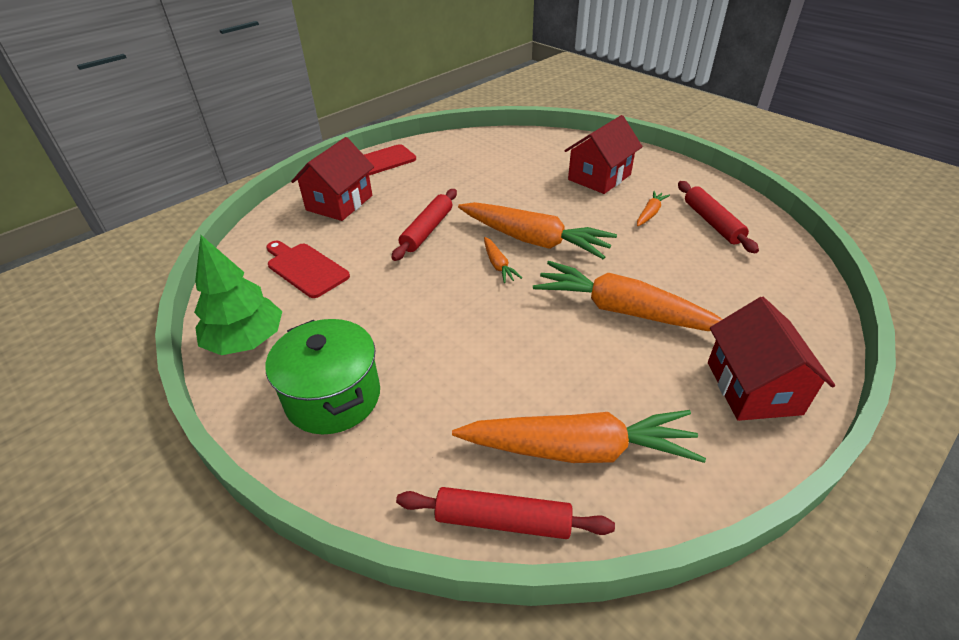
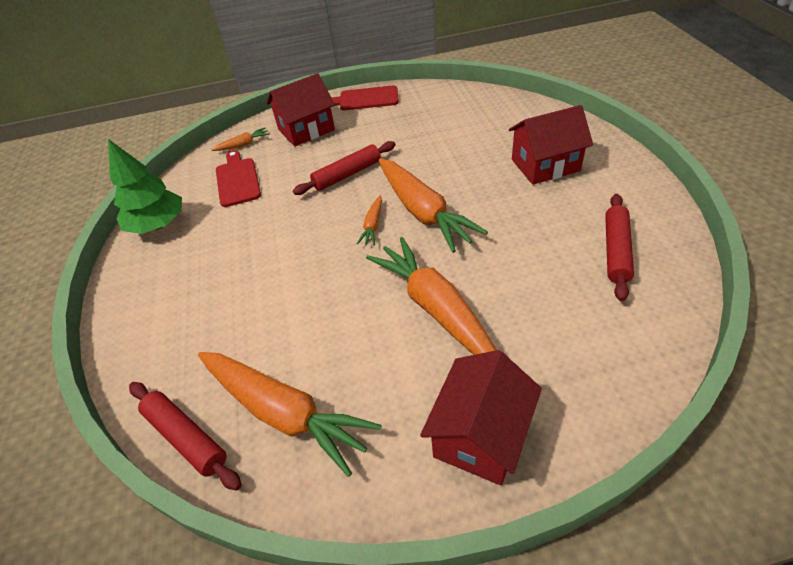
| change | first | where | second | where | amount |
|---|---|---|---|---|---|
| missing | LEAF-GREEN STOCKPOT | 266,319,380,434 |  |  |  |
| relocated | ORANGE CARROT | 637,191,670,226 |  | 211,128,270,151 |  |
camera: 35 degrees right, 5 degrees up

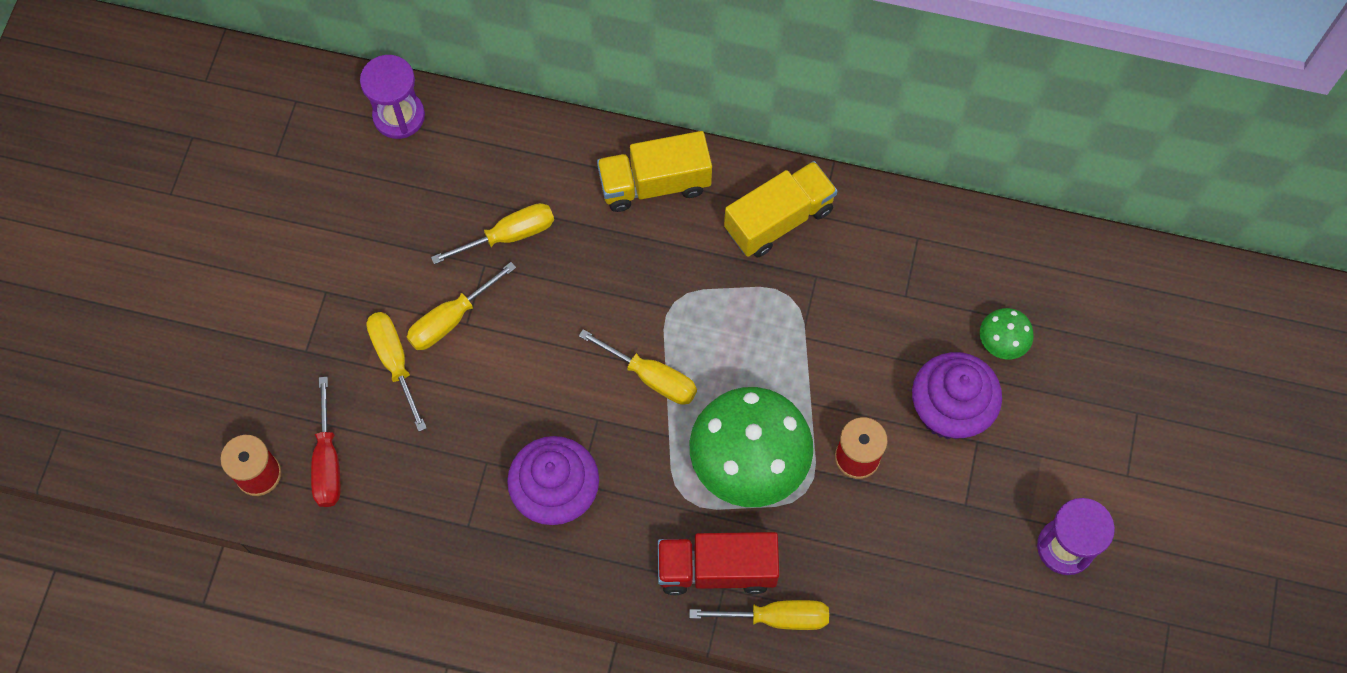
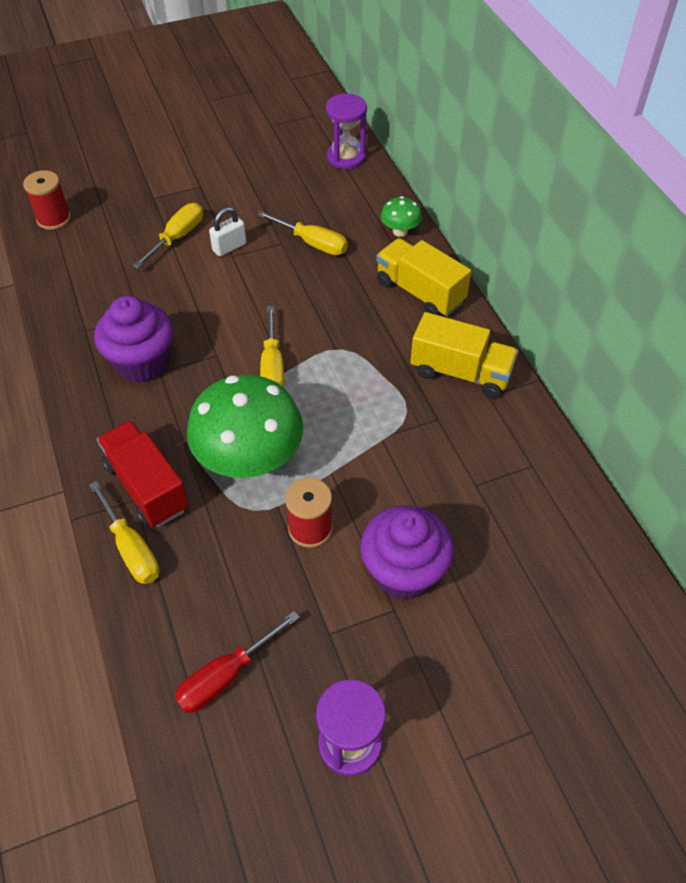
| change | first | where | second | where | amount |
|---|---|---|---|---|---|
| relocated | RED HAND SCREWDRIVER | 311,377,341,507 |  | 175,611,300,713 |  |
| exchanged | BRIGHT YELLOW HAND SCREWDRIVER | 407,262,516,350 | SNOW-WHITE LOCK | 209,207,247,257 |  |
| relocated | LEAF-GREEN MUSHROOM | 980,308,1034,359 |  | 381,196,422,237 |  |
camera: 55 degrees right, 15 degrees down

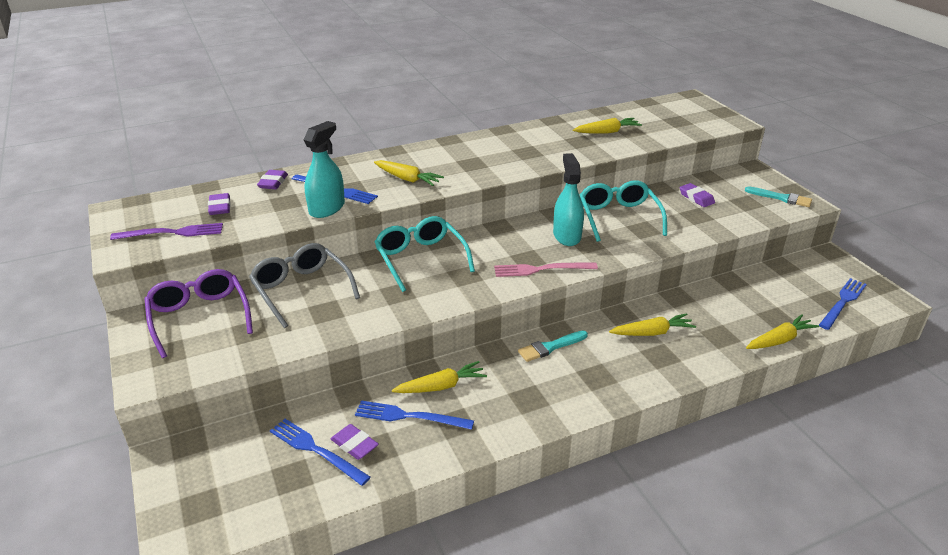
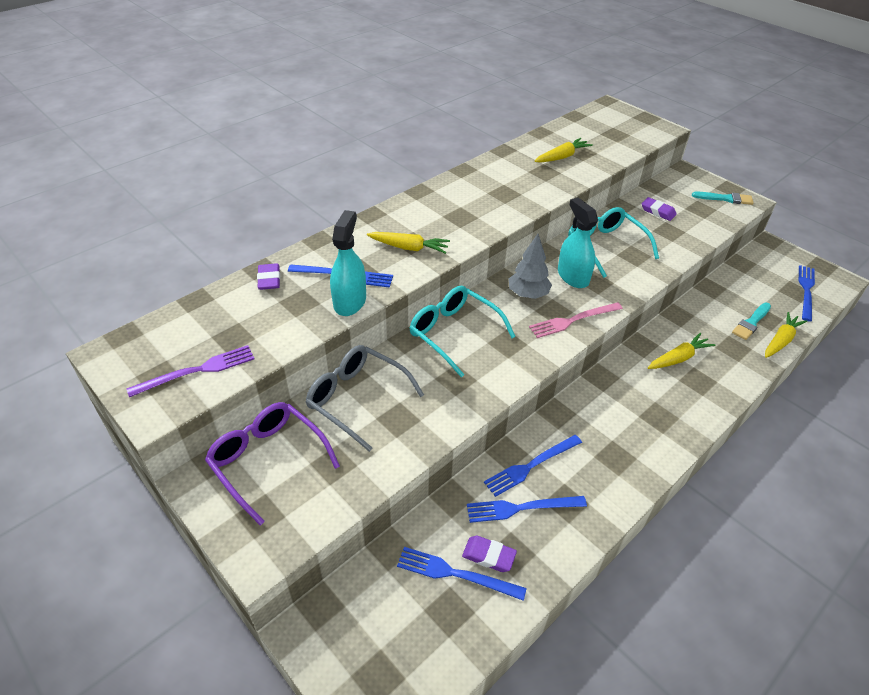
| change | first | where | second | where | amount |
|---|---|---|---|---|---|
| missing | VIOLET ERASER | 208,193,231,215 |  |  |  |
| exchanged | BRIGHT YELLOW CARROT | 392,361,487,393 | COBALT FORK | 484,435,582,497 |  |
| relocated | TEAL BRUSH | 518,331,588,362 |  | 732,303,771,340 |  |
| appeared |  |  | GREY FIR TREE | 509,234,552,299 |  |
camera: 20 degrees left, 10 degrees up

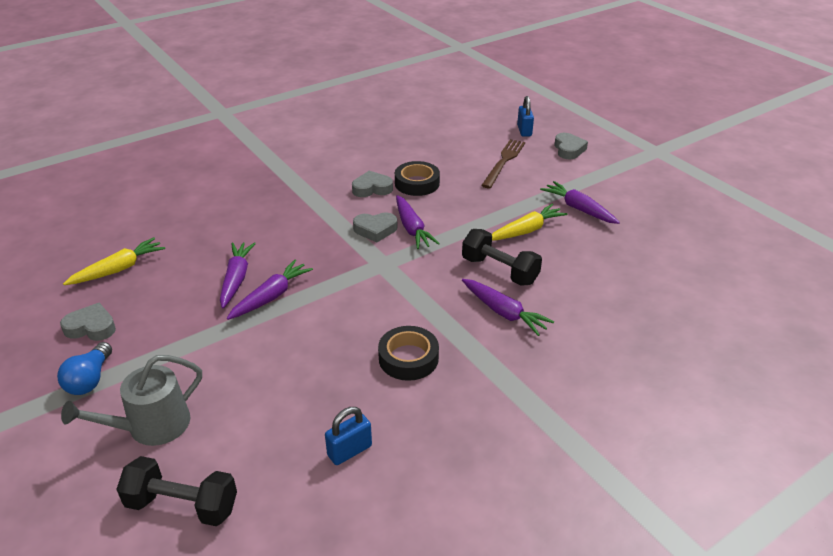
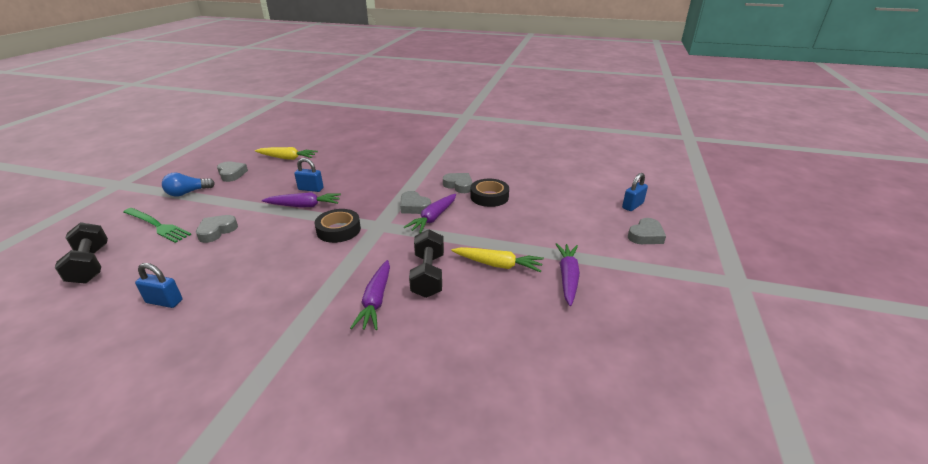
| change | first | where | second | where | amount |
|---|---|---|---|---|---|
| exchanged | GREY SPRINKLING CAN | 61,355,202,446 | LEAF-GREEN FORK | 123,208,191,243 |  |
| exchanged | VIOLET CARROT | 220,242,256,308 | COBALT LOCK | 294,158,324,192 |  |
| relocated | BLACK STICKY TAPE | 378,326,439,381 |  | 314,209,361,243 |  |
| missing | BROWN FORK | 481,139,525,188 |  |  |  |
| appeared |  |  | GREY LOVE HEART | 196,215,238,243 |  |
camera: 50 degrees right, 5 degrees down

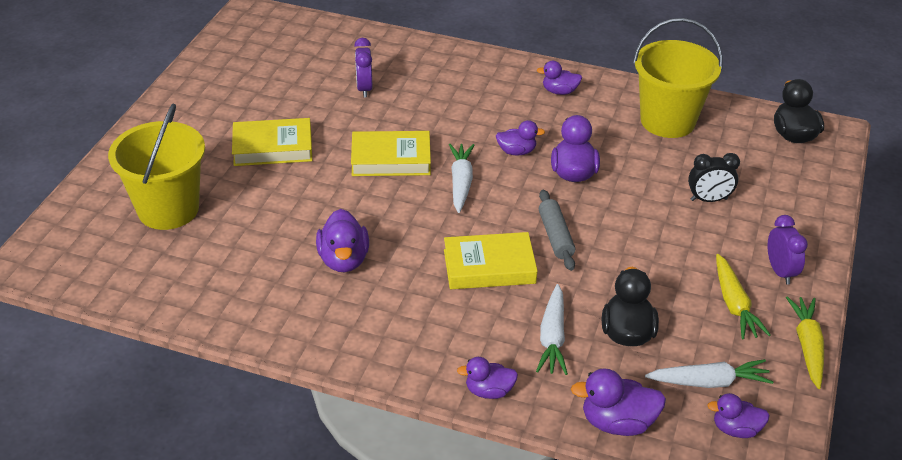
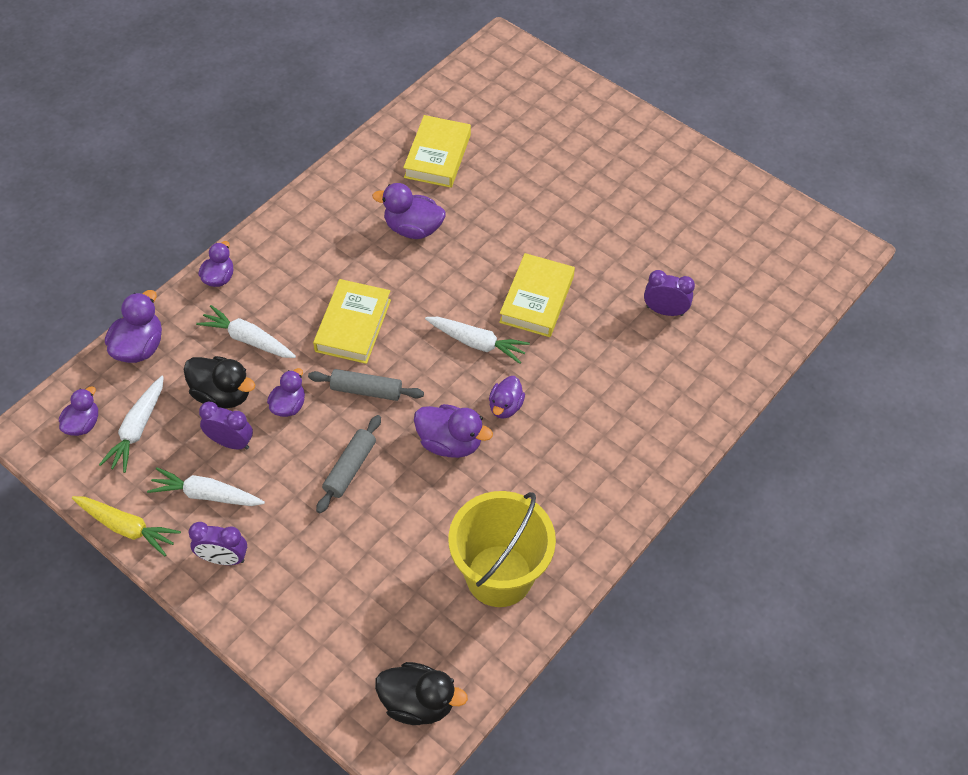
| change | first | where | second | where | amount |
|---|---|---|---|---|---|
| missing | BRIGHT YELLOW BUCKET | 108,104,205,230 |  |  |  |
| relocated | BRIGHT YELLOW HARDCOVER | 232,118,312,166 |  | 403,115,471,188 |  |
| relocated | VIOLET TOY DUCK | 537,61,582,95 |  | 267,368,305,417 |  |
| missing | BLACK ALARM CLOCK | 688,153,740,202 |  |  |  |
| colour | BRIGHT YELLOW CARROT | 716,254,771,340 | SNOW-WHITE CARROT | 147,467,265,506 |  |
| appeared |  |  | VIOLET ALARM CLOCK | 199,402,253,450 |  |
| appeared |  |  | GREY DOUGH ROLLER | 316,415,381,514 |  |
camera: 110 degrees right, 15 degrees up

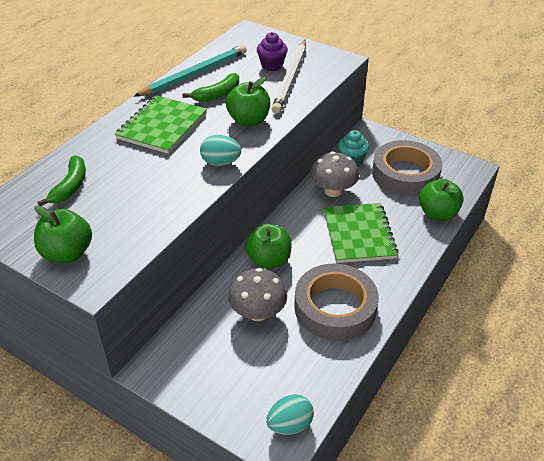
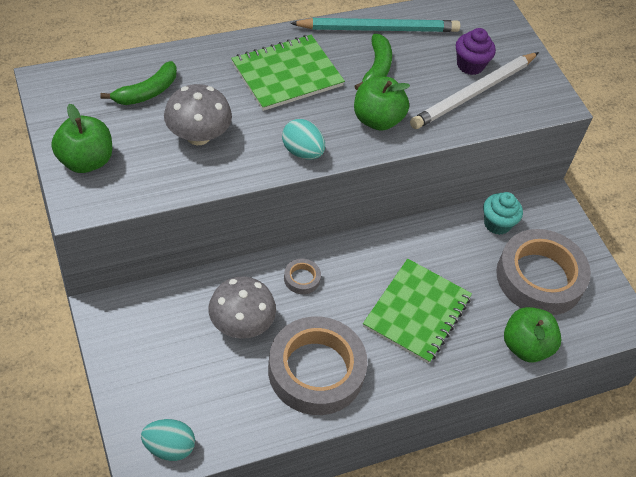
| change | first | where | second | where | amount |
|---|---|---|---|---|---|
| spun | LEAF-GREEN BANANA | 183,73,239,102 |  | 354,34,392,90 | 75 degrees counterclockwise |
| exchanged | LEAF-GREEN APPLE FRUIT | 245,224,291,269 | GREY STICKY TAPE | 284,259,321,294 |  |
| relocated | GREY MUSHROOM | 310,152,359,197 |  | 164,84,232,145 |  |
camera: 30 degrees right, 10 degrees up

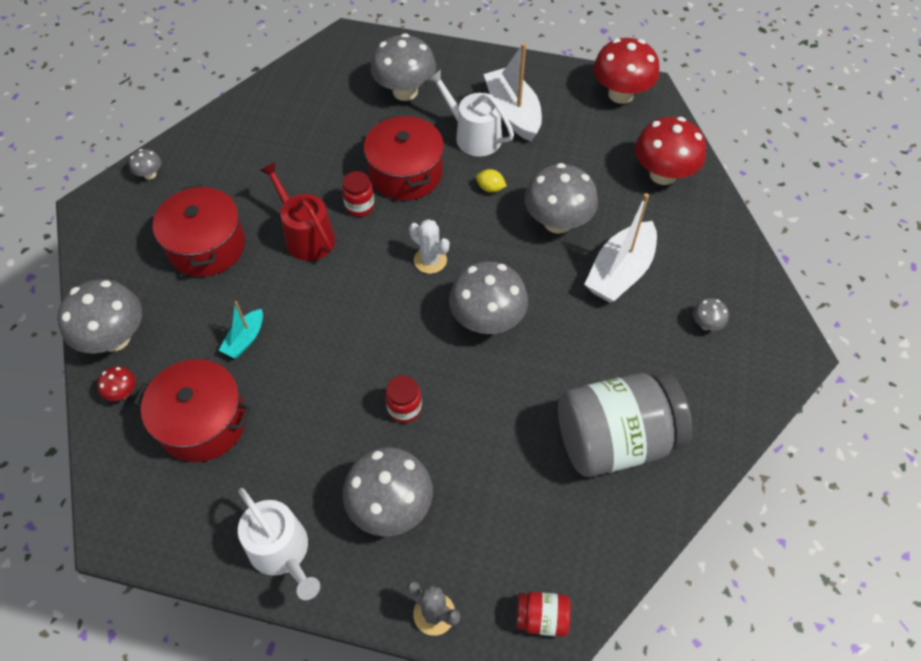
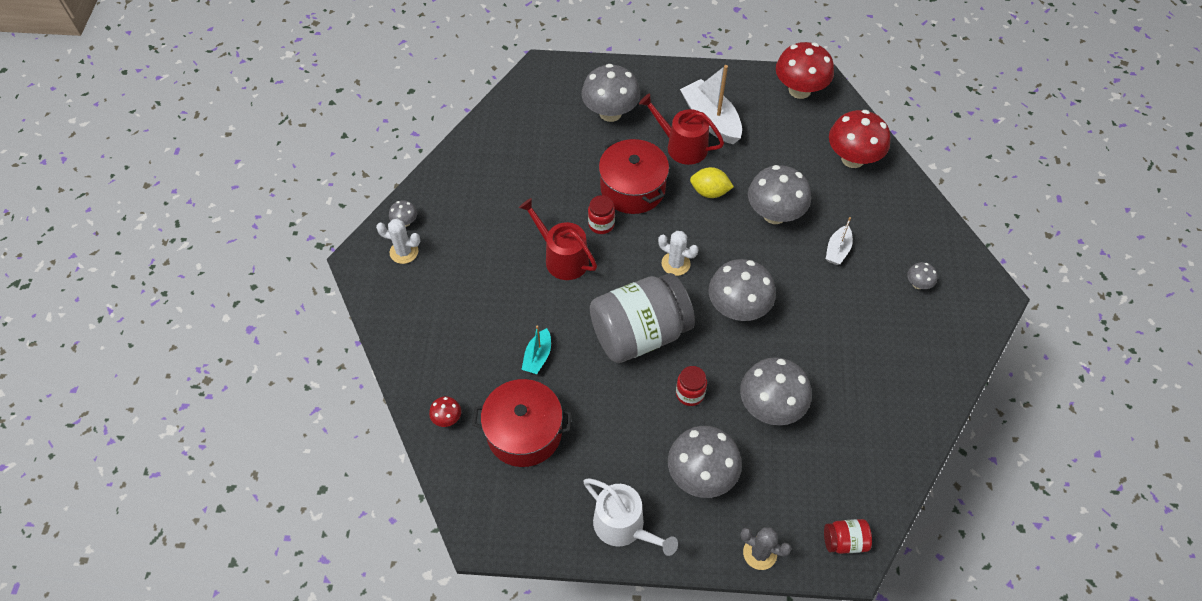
| change | first | where | second | where | amount |
|---|---|---|---|---|---|
| relocated | GREY MUSHROOM | 57,279,142,353 |  | 740,357,812,425 |  |
| missing | RED STOCKPOT | 153,185,245,277 |  |  |  |
| colour | SNOW-WHITE SPRINKLING CAN | 428,69,514,156 | RED SPRINKLING CAN | 639,94,724,165 |  |
| size | BRIGHT YELLOW CITRUS FRUIT | 476,169,507,193 |  | 690,167,734,198 | x1.52 |
| relocated | GREY PRESERVE JAR | 558,373,692,477 |  | 590,273,695,363 |  |
| size | SNOW-WHITE TOY BOAT | 584,193,657,303 |  | 826,217,853,265 | x0.53 |
| appeared |  |  | SNOW-WHITE CACTUS | 376,219,420,264 |  |
camera: 10 degrees left, 0 degrees up

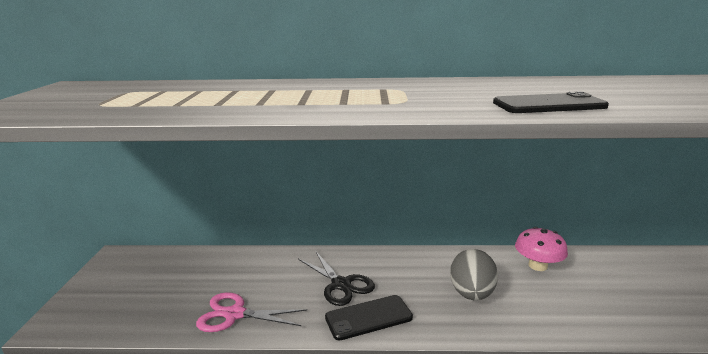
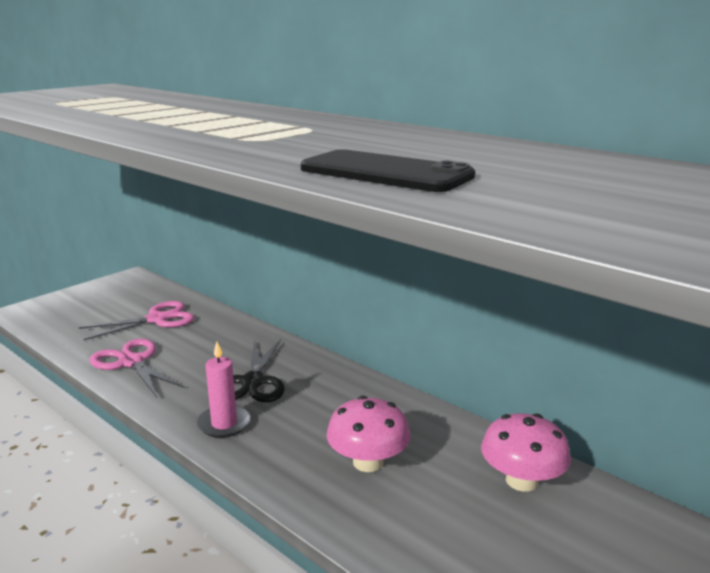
| change | first | where | second | where | amount |
|---|---|---|---|---|---|
| exchanged | BLACK MOBILE PHONE | 325,295,413,341 | ROSY CANDLE | 197,342,251,438 |  |
| exchanged | GREY TOY EGG | 450,249,498,300 | ROSY MUSHROOM | 327,396,411,472 |  |
| appeared |  |  | ROSY PAIR OF SCISSORS | 79,301,194,340 |  |
camera: 40 degrees right, 0 degrees up

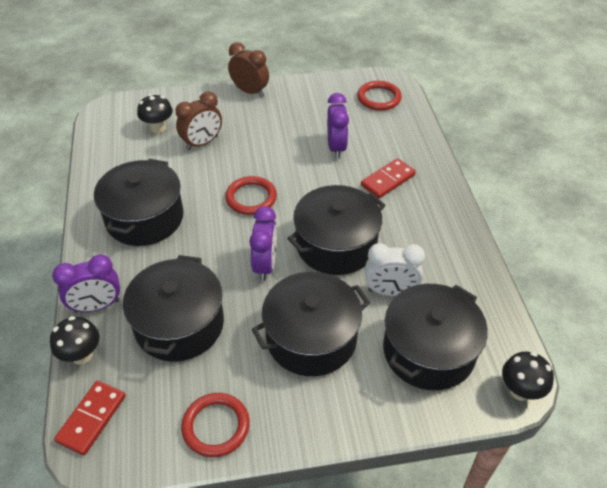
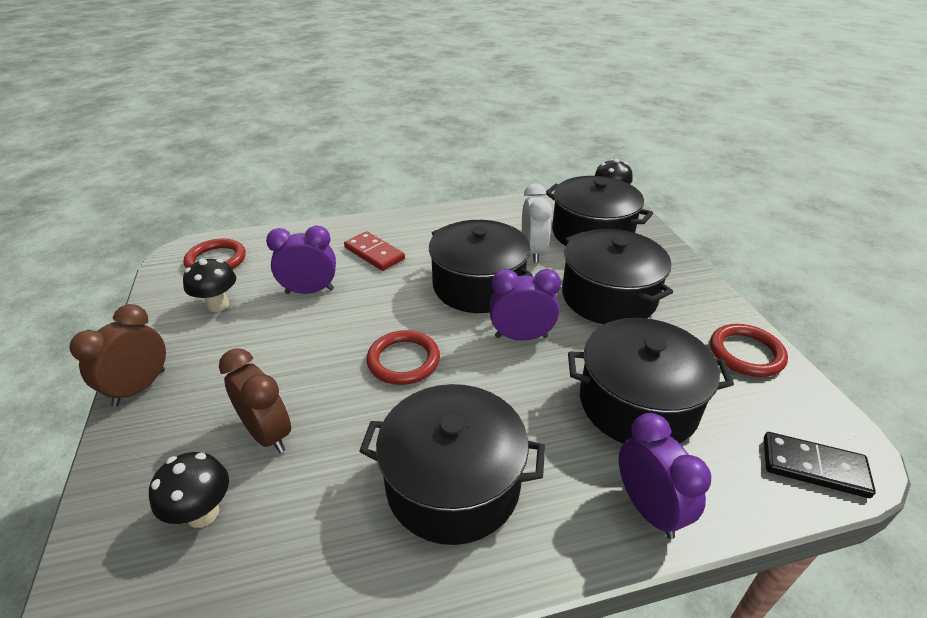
| change | first | where | second | where | amount |
|---|---|---|---|---|---|
| relocated | BLACK MUSHROOM | 50,316,99,365 |  | 183,258,236,312 |  |
| colour | RED DOMINO PIECE | 54,381,126,455 | BLACK DOMINO PIECE | 764,432,876,498 |  |
camera: 95 degrees left, 10 degrees down

